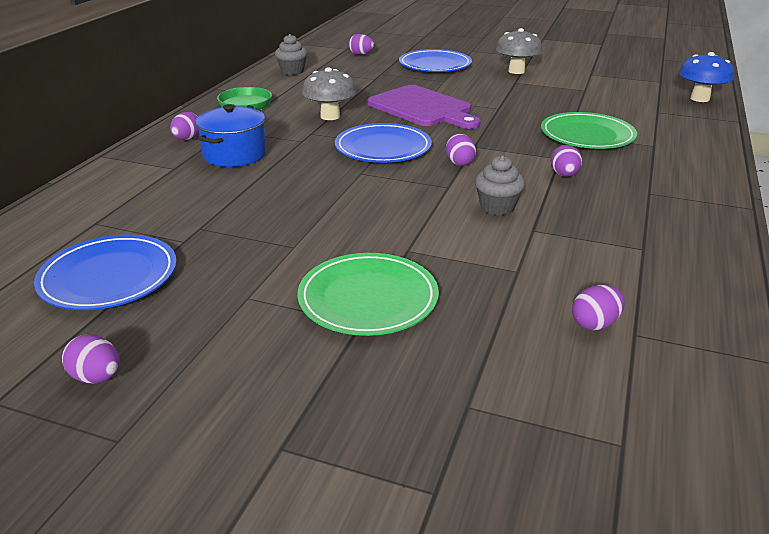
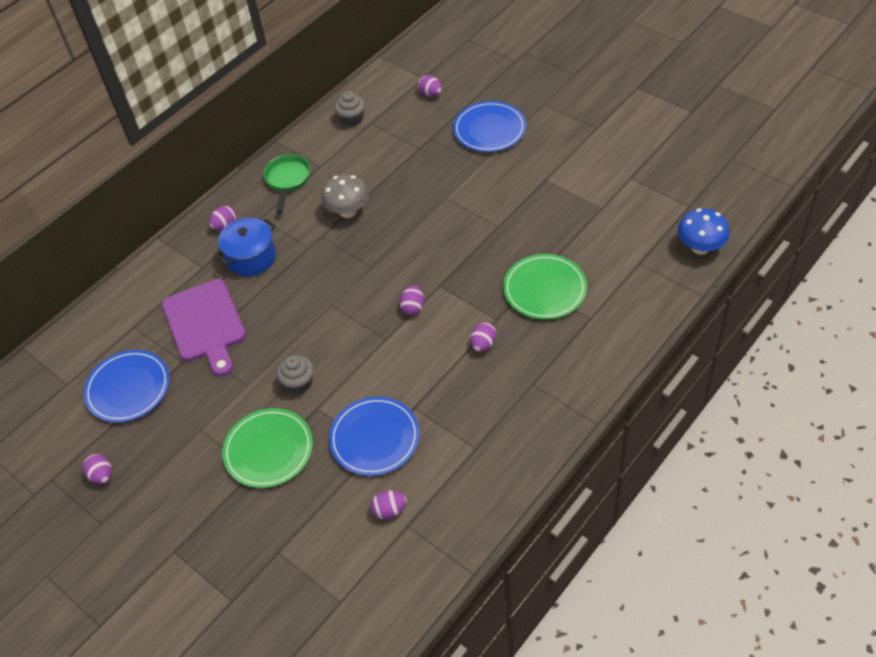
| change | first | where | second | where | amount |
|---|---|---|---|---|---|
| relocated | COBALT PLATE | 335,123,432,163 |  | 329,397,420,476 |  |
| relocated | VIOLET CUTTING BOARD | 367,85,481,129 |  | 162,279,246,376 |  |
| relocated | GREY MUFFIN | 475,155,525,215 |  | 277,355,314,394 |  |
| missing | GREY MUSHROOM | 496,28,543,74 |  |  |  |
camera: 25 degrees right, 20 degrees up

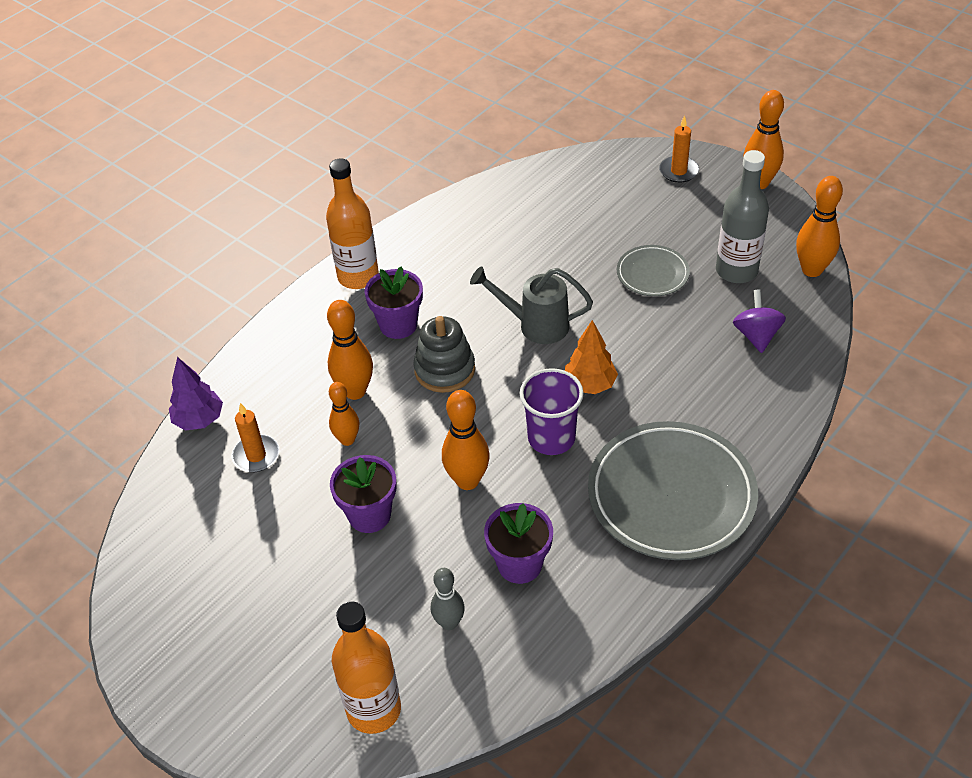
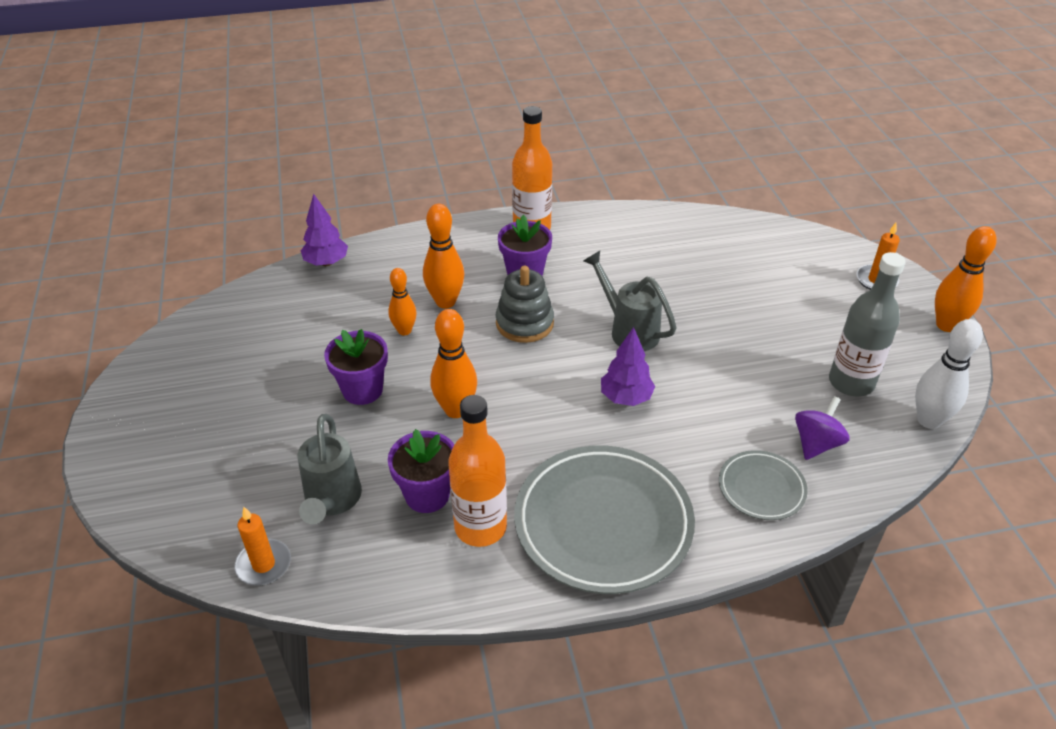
| change | first | where | second | where | amount |
|---|---|---|---|---|---|
| relocated | ORANGE CANDLE | 231,403,279,472 |  | 234,507,291,586 |  |
| relocated | ORANGE FLASK | 332,601,401,734 |  | 448,395,507,547 |  |
| exchanged | GREY TENPIN | 431,568,465,630 | GREY SPRINKLING CAN | 298,414,362,524 |  |
| missing | VIOLET CUP | 520,368,584,455 |  |  |  |
| colour | ORANGE FIR TREE | 565,320,618,394 | VIOLET FIR TREE | 601,327,655,406 |  |
| relocated | GREY PLATE | 617,245,690,296 |  | 719,450,808,520 |  |
| colour | ORANGE TENPIN | 796,176,843,277 | SNOW-WHITE TENPIN | 915,319,983,429 |  |
camera: 35 degrees right, 5 degrees down

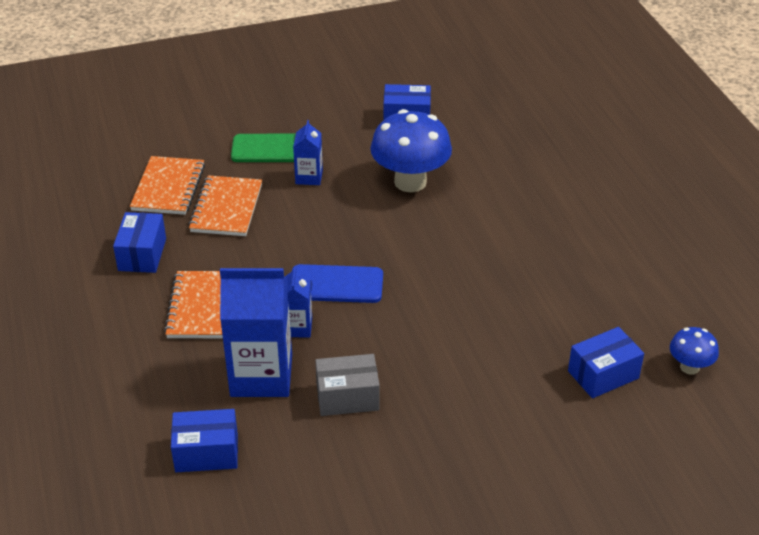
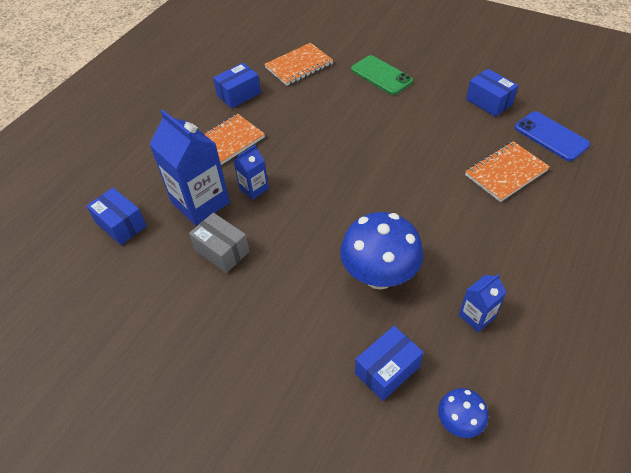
| change | first | where | second | where | amount |
|---|---|---|---|---|---|
| relocated | ORANGE NOTEBOOK | 188,175,262,236 |  | 465,141,550,202 |  |
| relocated | COBALT MOBILE PHONE | 292,264,383,303 |  | 515,111,590,161 |  |
| relocated | COBALT JUICE CARTON | 293,120,323,185 |  | 459,274,507,333 |  |
| relocated | COBALT MUSHROOM | 370,109,452,192 |  | 340,212,424,290 |  |
| spun | COBALT BOX | 568,327,644,398 |  | 355,326,423,401 | 60 degrees counterclockwise |
camera: 50 degrees right, 10 degrees up

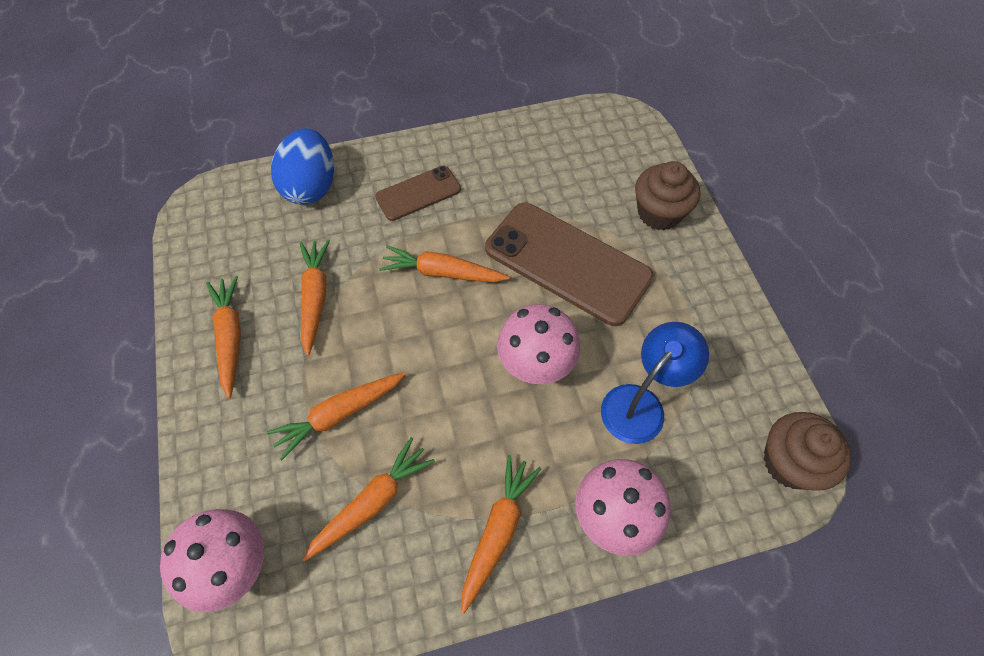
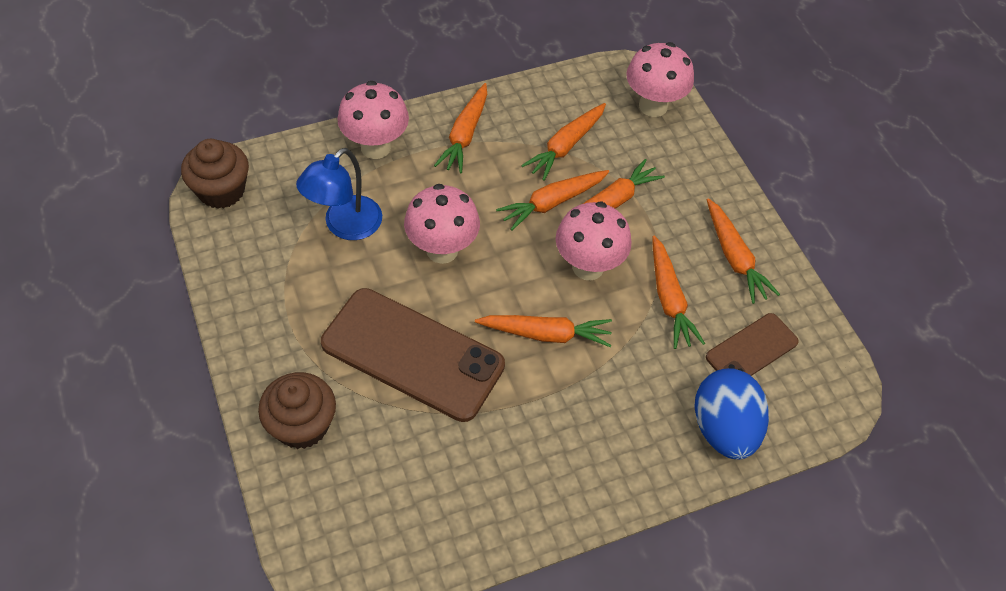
| change | first | where | second | where | amount |
|---|---|---|---|---|---|
| relocated | BROWN MOBILE PHONE | 375,166,461,221 |  | 706,313,799,376 |  |
| appeared |  |  | ORANGE CARROT | 496,170,609,231 |  |
| appeared |  |  | ROSY MUSHROOM | 556,202,631,280 |  |
camera: 170 degrees right, 5 degrees down

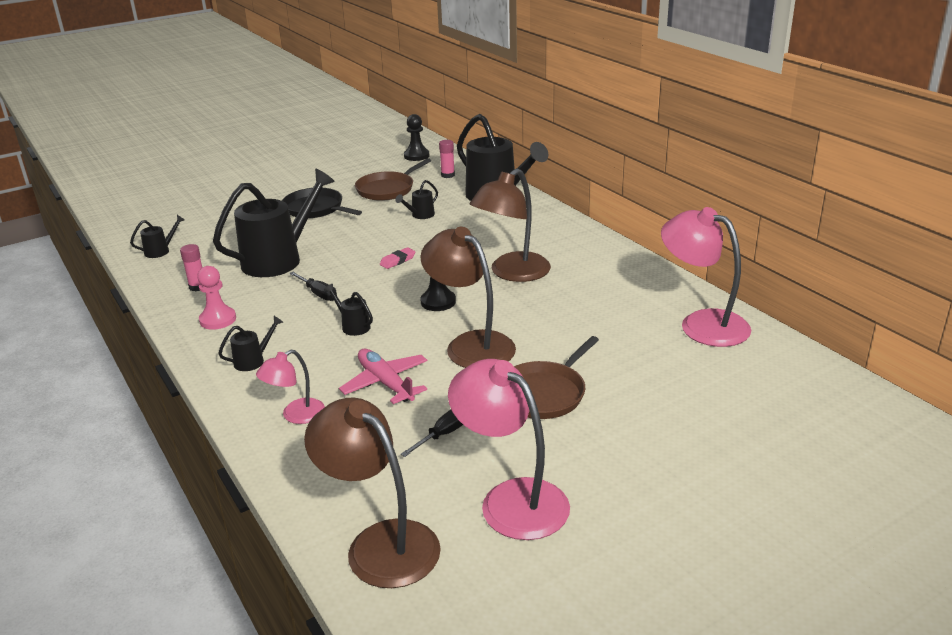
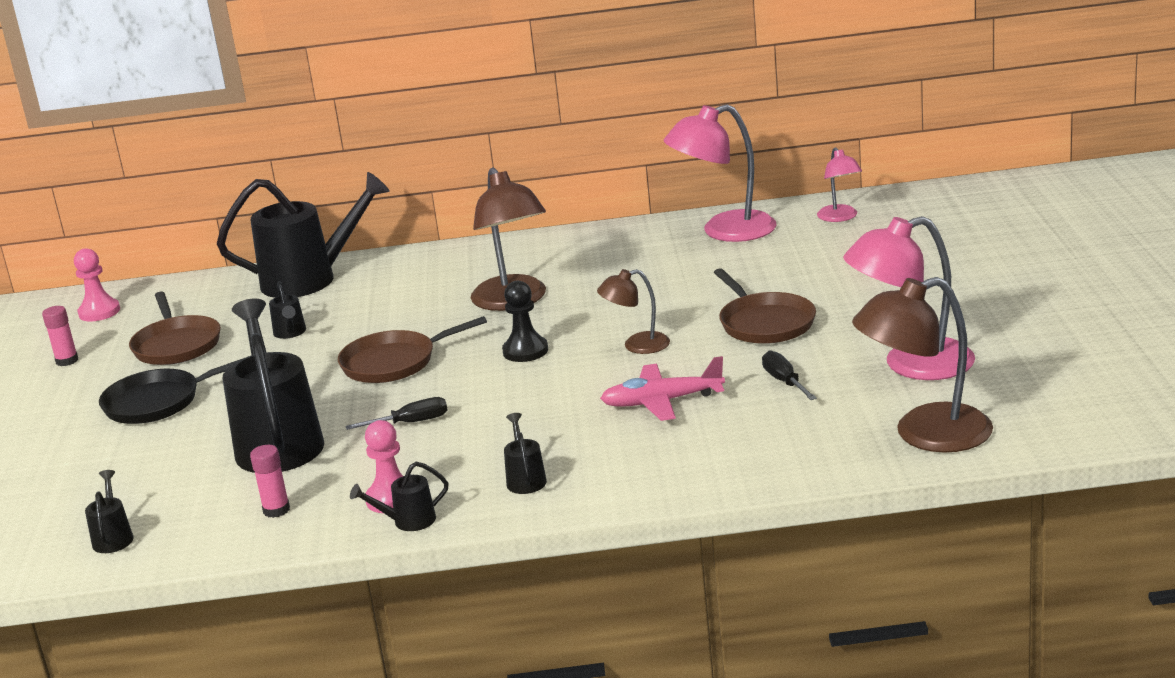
| change | first | where | second | where | amount |
|---|---|---|---|---|---|
| relocated | ROSY READING LAMP | 256,350,325,424 |  | 817,147,862,222 |  |
| relocated | BLACK SPRINKLING CAN | 324,284,373,336 |  | 350,462,448,531 |  |
| exchanged | ROSY ERASER | 380,247,415,269 | BROWN SKILLET | 338,316,487,383 |  |
| colour | BLACK CHESS PAWN | 404,114,429,161 | ROSY CHESS PAWN | 74,248,120,321 |  |
| size | BROWN READING LAMP | 420,227,516,368 |  | 597,269,670,354 | x0.55 |
| relocated | ROSY GLUE | 439,140,455,178 |  | 42,306,78,366 |  |
camera: 60 degrees left, 5 degrees down

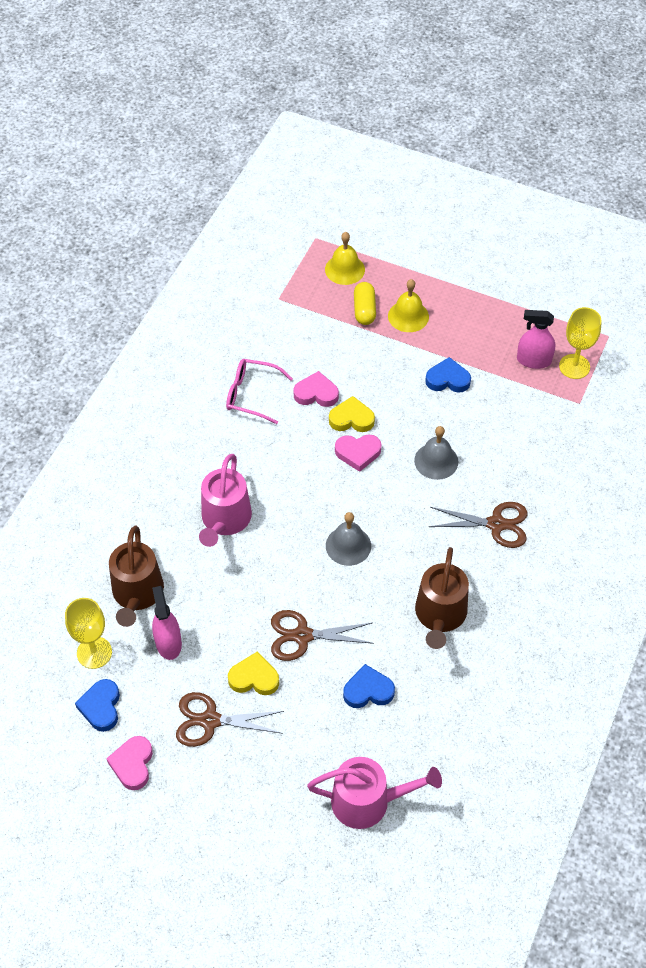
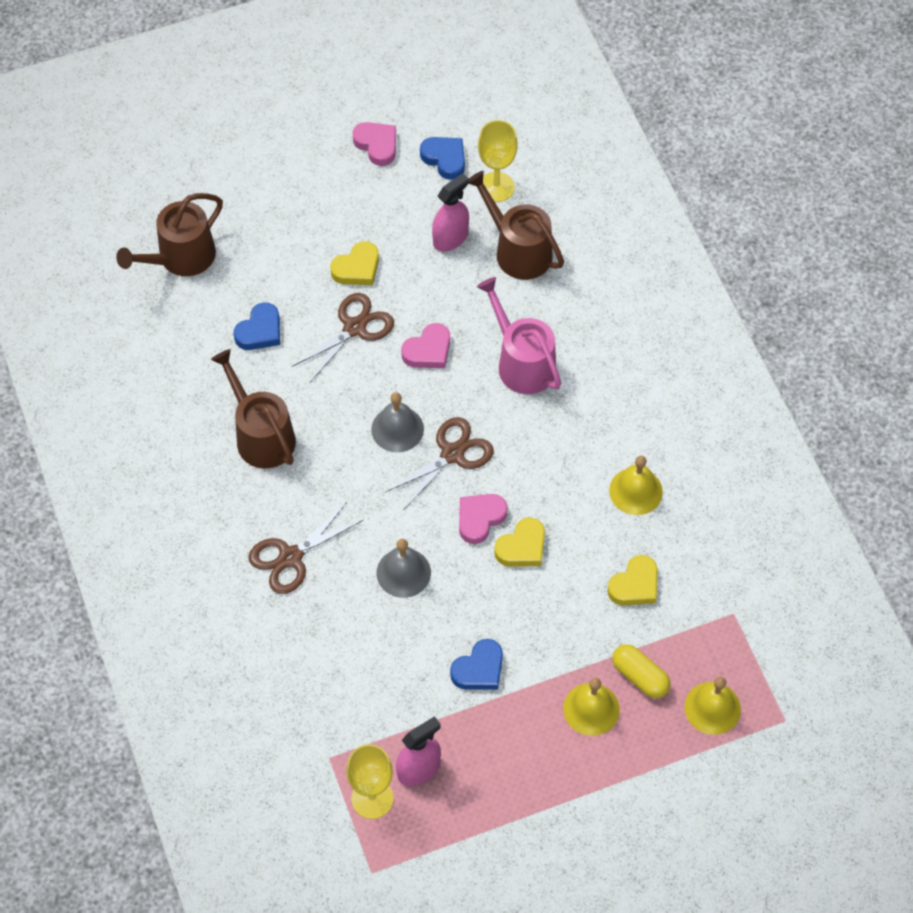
| change | first | where | second | where | amount |
|---|---|---|---|---|---|
| spun | ROSY SPRAY CLEANER | 152,586,182,660 |  | 432,173,469,252 | 75 degrees counterclockwise |
| relocated | BROWN PAIR OF SCISSORS | 176,692,284,747 |  | 386,417,494,509 |  |
| exchanged | ROSY SPECTACLES | 226,359,293,424 | BRIGHT YELLOW SCHOOL BELL | 609,456,663,515 |  |
| relocated | ROSY LOVE HEART | 293,371,339,407 |  | 401,323,450,368 |  |
| colour | ROSY SPRINKLING CAN | 307,757,442,829 | BROWN SPRINKLING CAN | 116,193,223,276 |  |
| appeared |  |  | BRIGHT YELLOW LOVE HEART | 607,555,658,605 |  |
camera: 135 degrees right, 5 degrees up

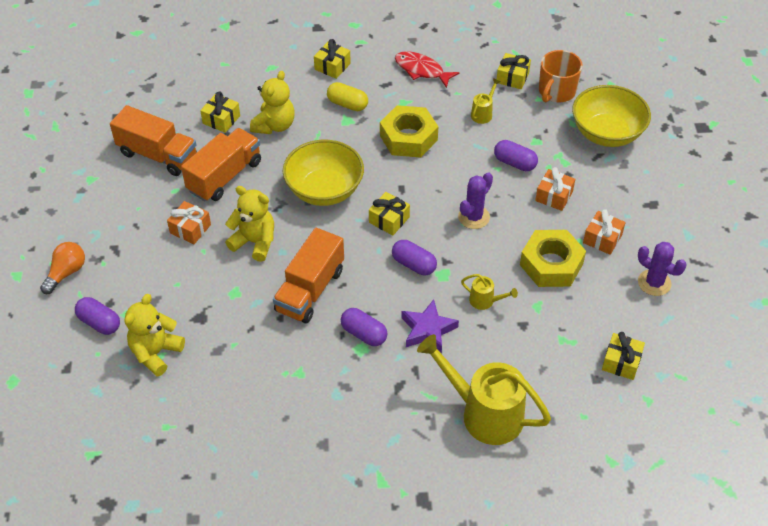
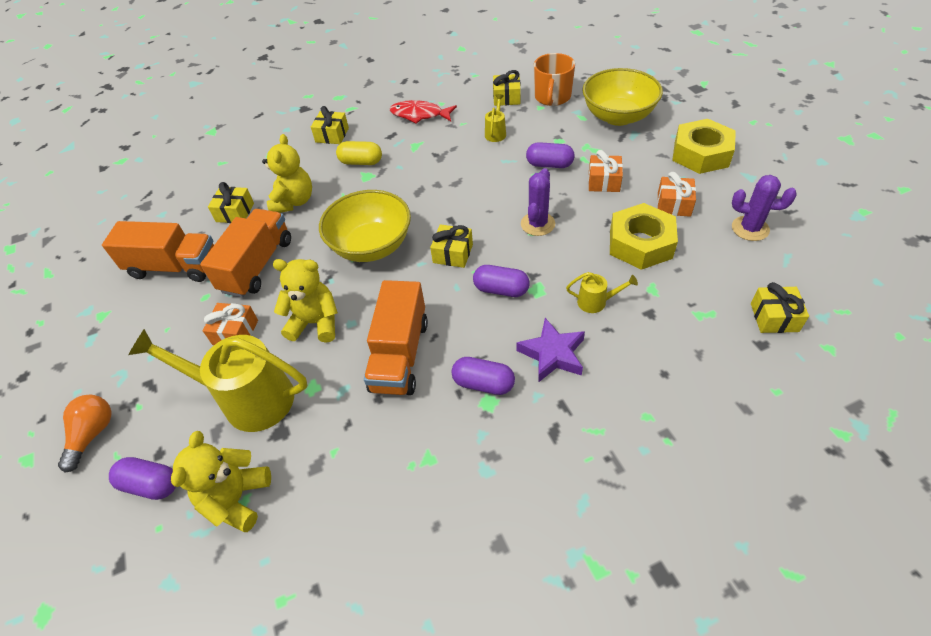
| change | first | where | second | where | amount |
|---|---|---|---|---|---|
| relocated | BRIGHT YELLOW NUT | 380,105,438,158 |  | 672,119,736,174 |  |
| relocated | BRIGHT YELLOW SPRINKLING CAN | 417,334,551,445 |  | 128,329,307,432 |  |
camera: 15 degrees left, 0 degrees up

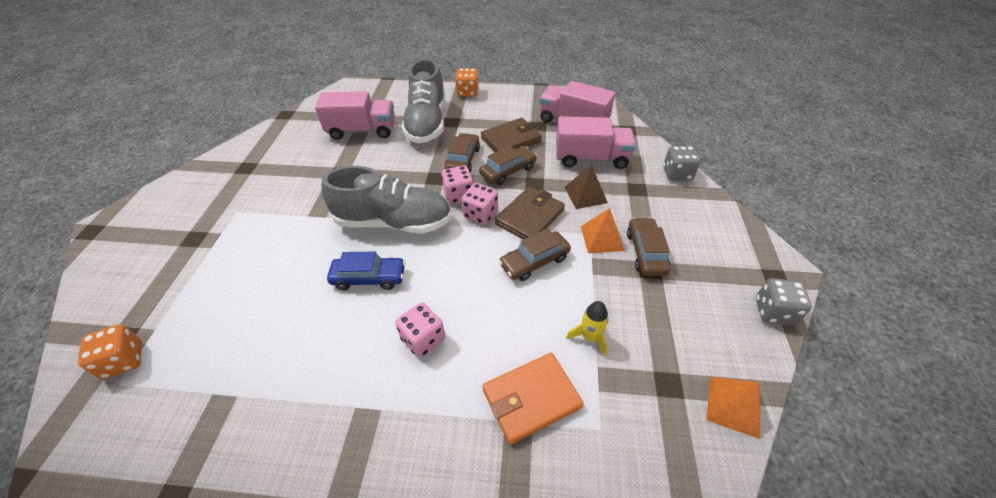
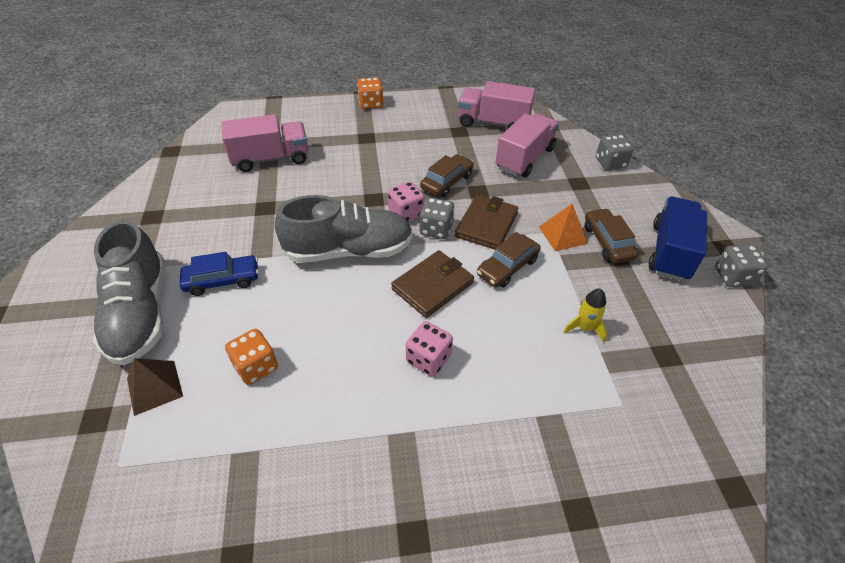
| change | first | where | second | where | amount |
|---|---|---|---|---|---|
| relocated | ORANGE GAME DIE | 78,324,142,379 |  | 225,329,278,385 |  |
| relocated | COBALT AUTOMOBILE | 327,252,405,291 |  | 180,252,259,296 |  |
| relocated | GREY LACE-UP SHOE | 402,59,445,143 |  | 93,220,165,365 |  |
| missing | BROWN AUTOMOBILE | 445,133,480,172 |  |  |  |
| colour | ROSY GAME DIE | 461,183,498,225 | GREY GAME DIE | 419,197,454,239 |  |
| relocated | BROWN CARD WALLET | 481,118,542,152 |  | 391,250,474,318 |  |
| missing | ORANGE CARD WALLET | 483,353,584,445 |  |  |  |
| spun | ROSY TOY TRUCK | 556,116,636,169 |  | 495,113,559,177 | 45 degrees counterclockwise |
| relocated | BROWN SOLID PYRAMID | 565,165,608,209 |  | 127,358,183,416 |  |
| missing | ORANGE SOLID PYRAMID | 706,377,761,439 |  |  |  |
| appeared |  |  | COBALT TOY TRUCK | 649,197,707,281 |  |
camera: 15 degrees left, 0 degrees up

